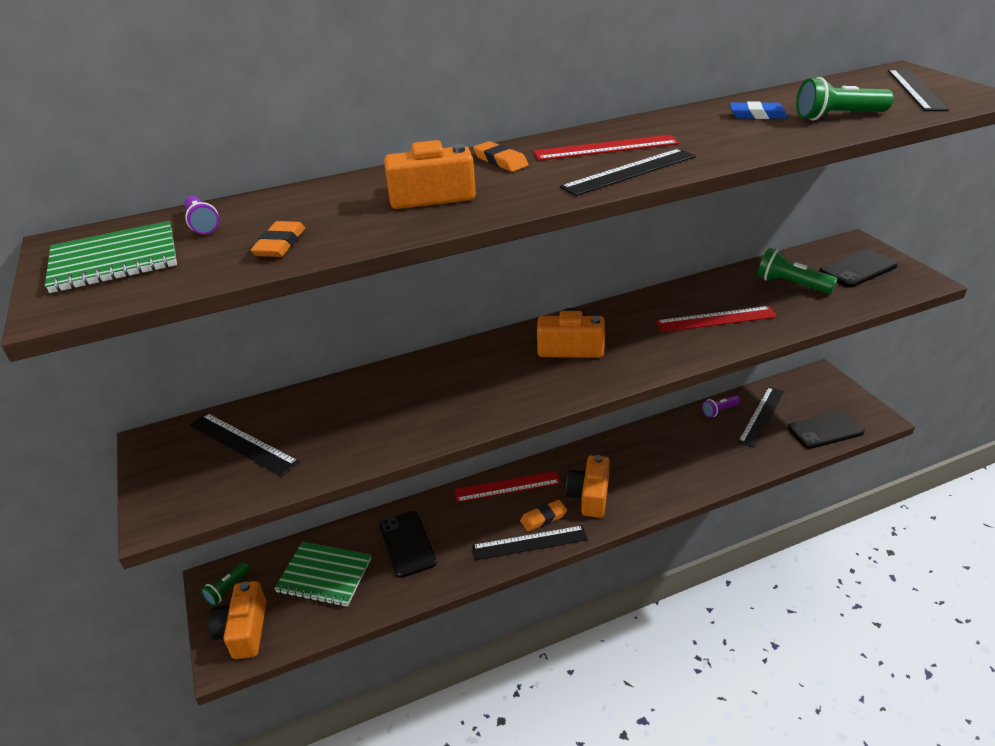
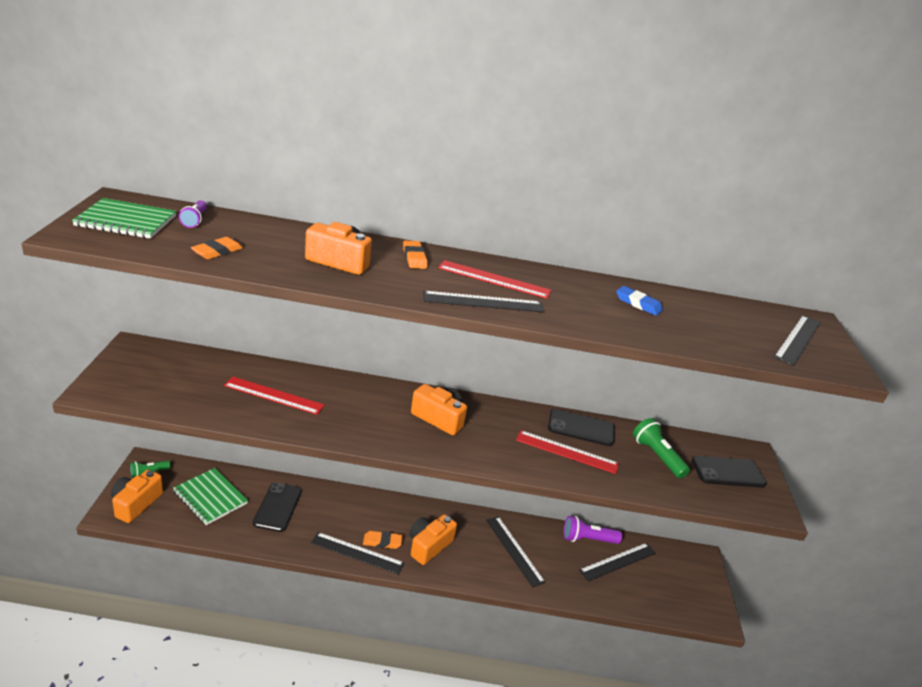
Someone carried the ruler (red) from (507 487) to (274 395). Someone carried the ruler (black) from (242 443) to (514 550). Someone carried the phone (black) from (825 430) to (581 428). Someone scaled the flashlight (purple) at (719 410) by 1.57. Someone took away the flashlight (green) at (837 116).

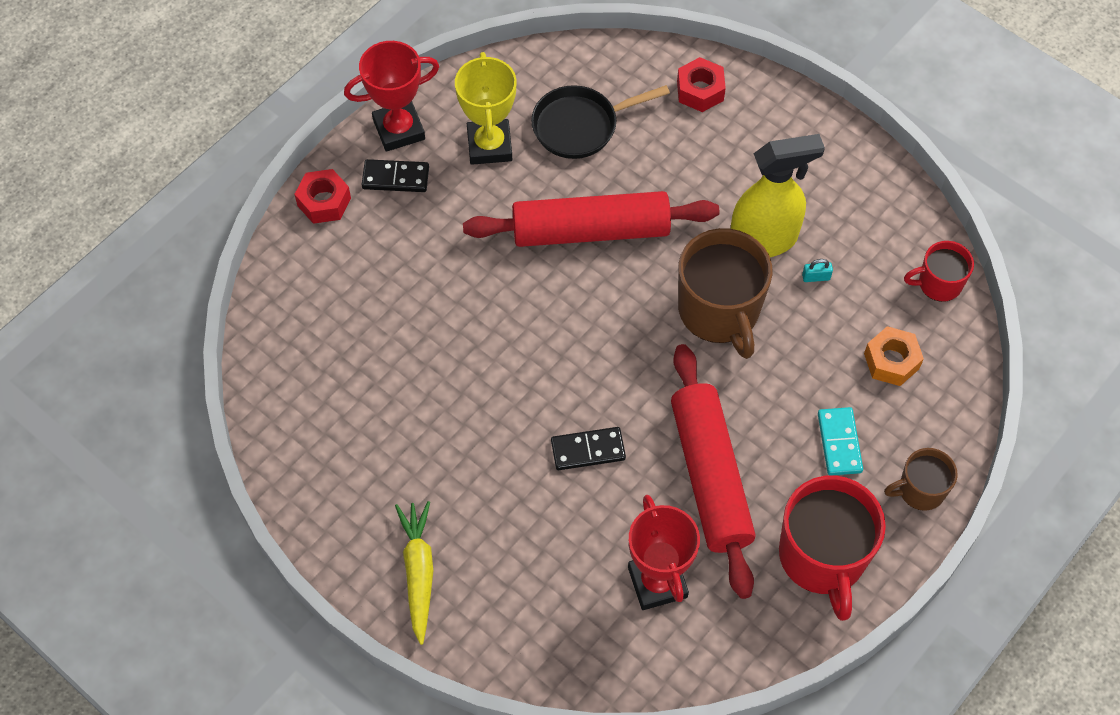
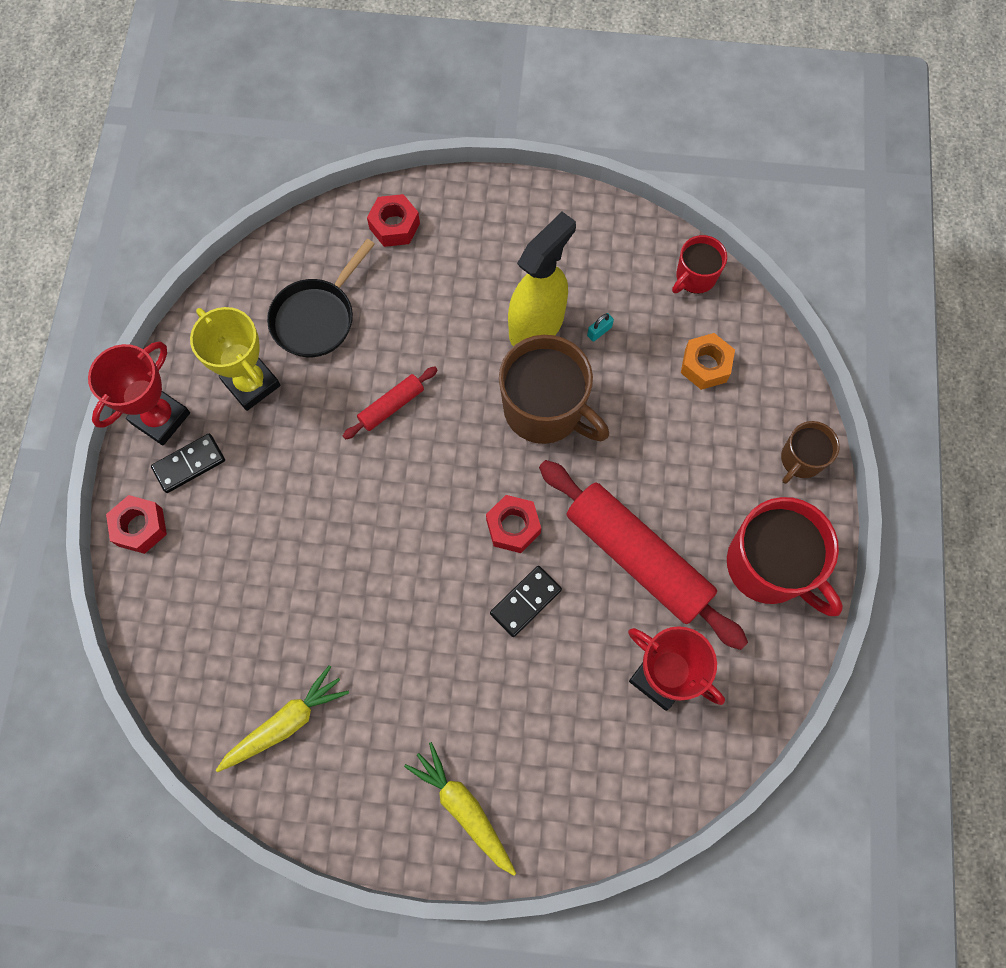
Someone put down the carrot (yellow) at (286 723). Someone scaled the rolling pin (red) at (591 231) by 0.46. Someone put down the nut (red) at (513 527). Someone took away the domino (turquoise) at (839 443).

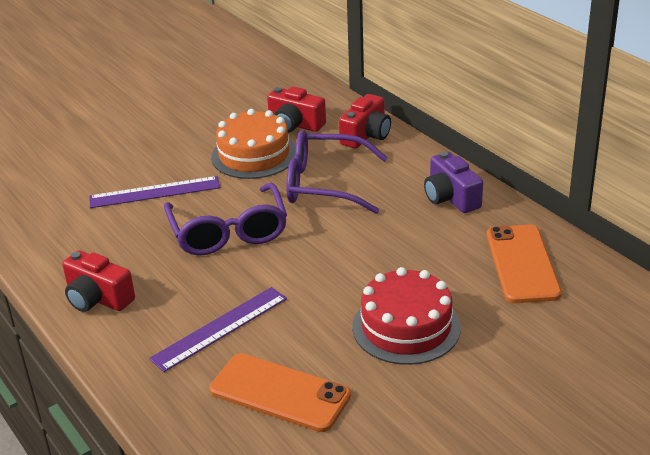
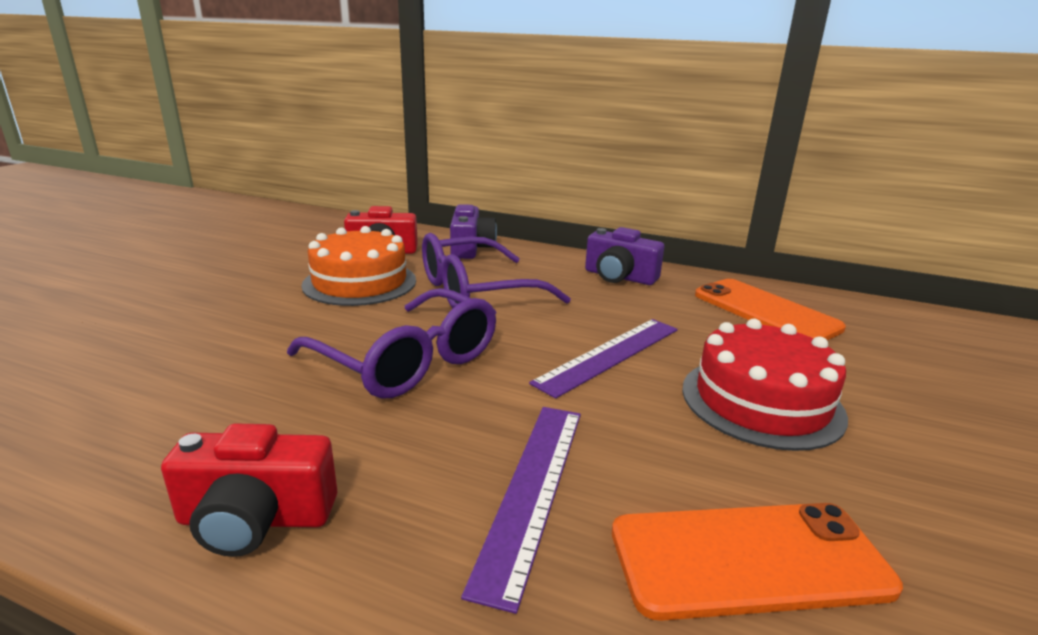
Someone repainted the camera (red) at (366 135), which became the camera (purple) at (470 248). Someone carried the ruler (purple) from (154 192) to (609 355).

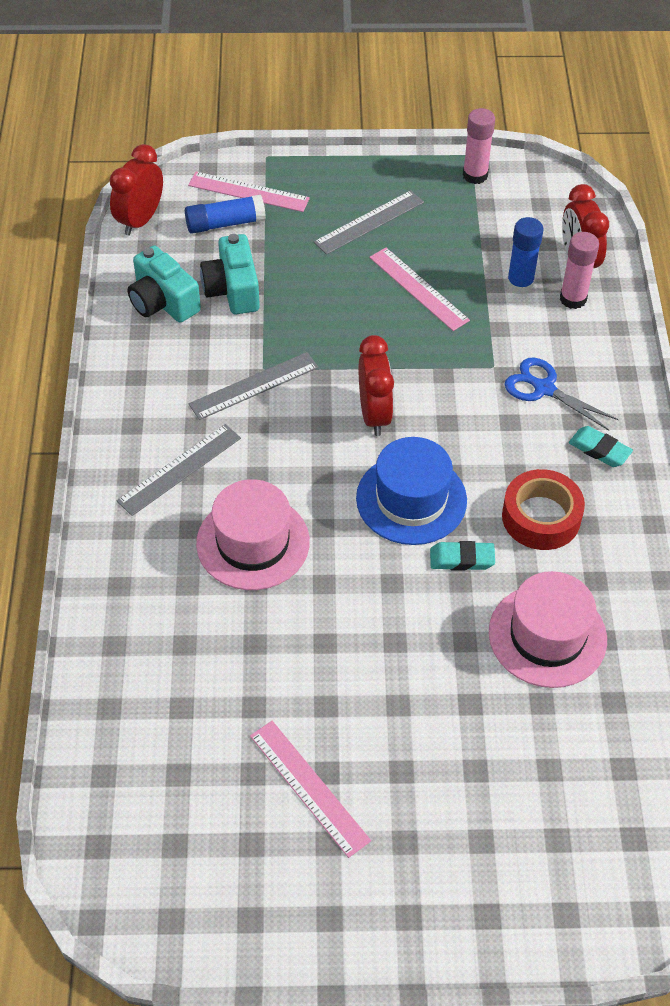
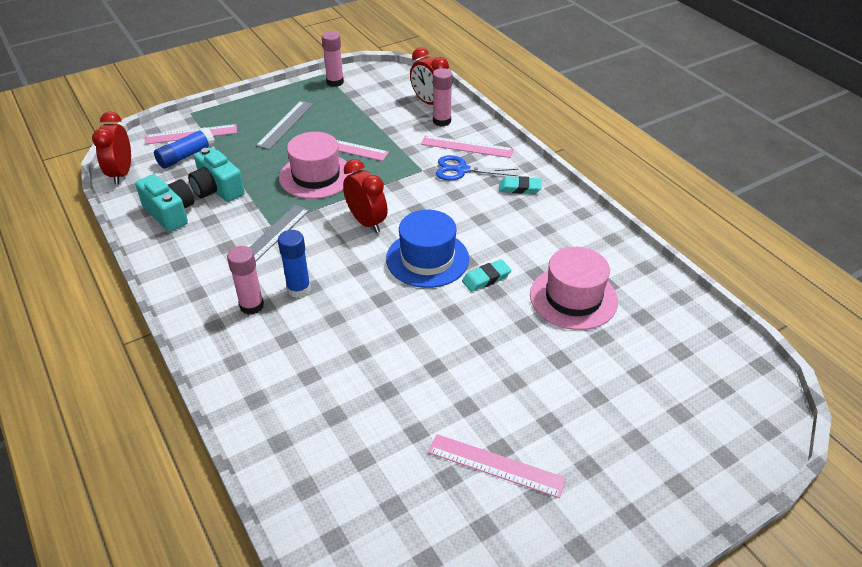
Someone rotated the camera (turquoise) at (163 302) by 150 degrees counterclockwise. Someone swapped the ruler (grey) at (179 469) for the glue stick (pink) at (251 306). Someone carried the glue stick (blue) from (520 284) to (299 289). Someone carried the hat (pink) from (253 542) to (316 176). Someone put down the ruler (pink) at (467 146). Someone took away the tape (red) at (541 517).

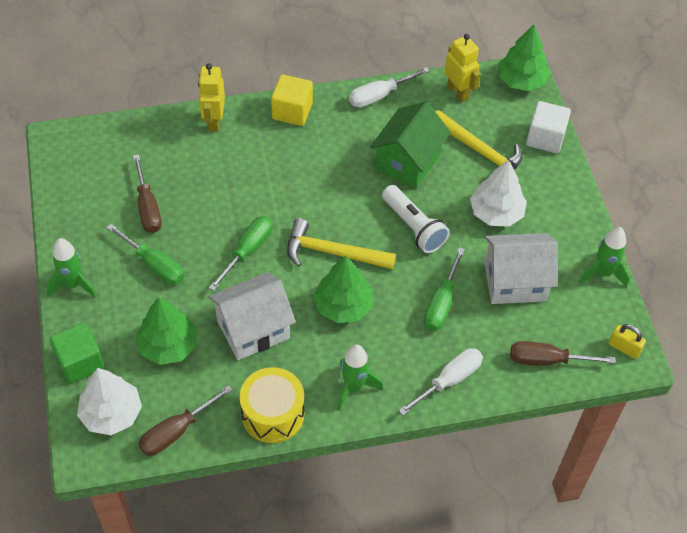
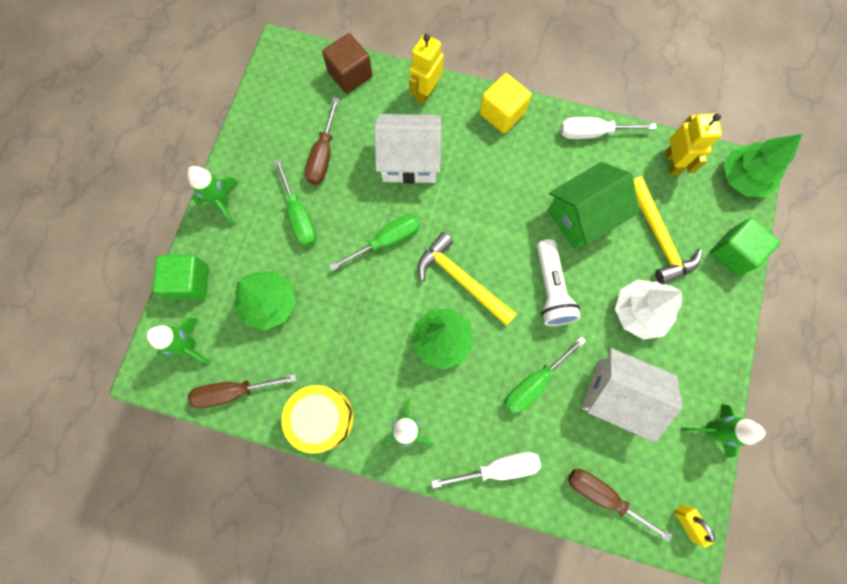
Someone swapped the tree (white) at (111 413) for the rocket (green) at (190 345). Someone put down the cube (brown) at (350 74). Someone carried the house (white) from (253 329) to (409 161). Someone repainted the cube (white) at (545 138), which became the cube (green) at (733 253).

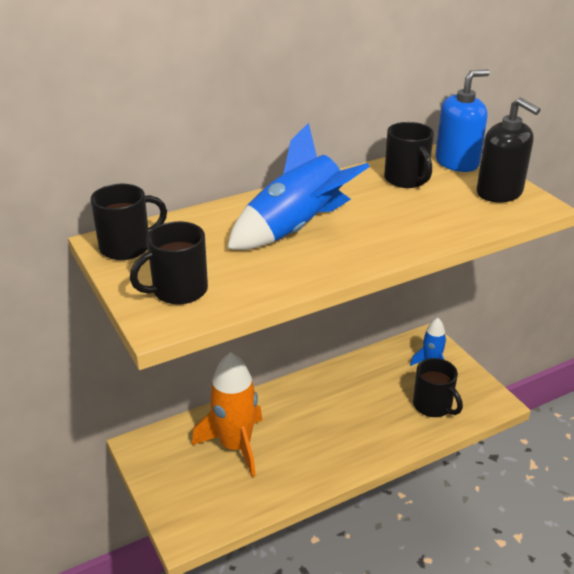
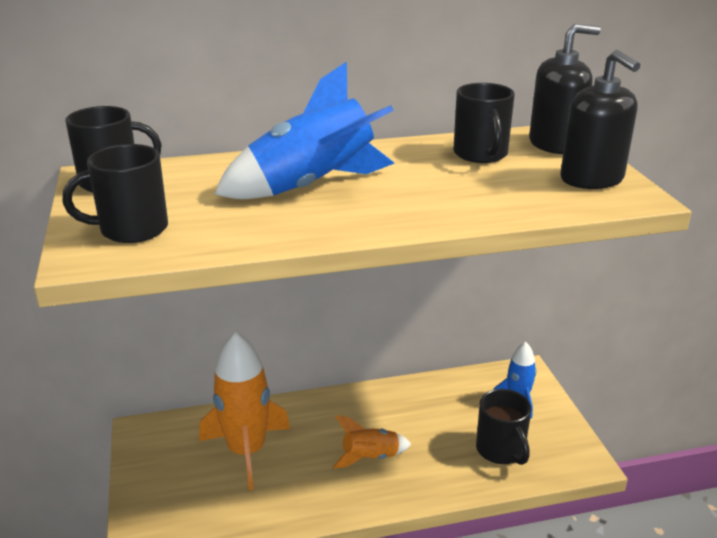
Someone put down the rocket (orange) at (370 457). Someone repainted the soap dispenser (blue) at (457 162), which became the soap dispenser (black) at (555 144).

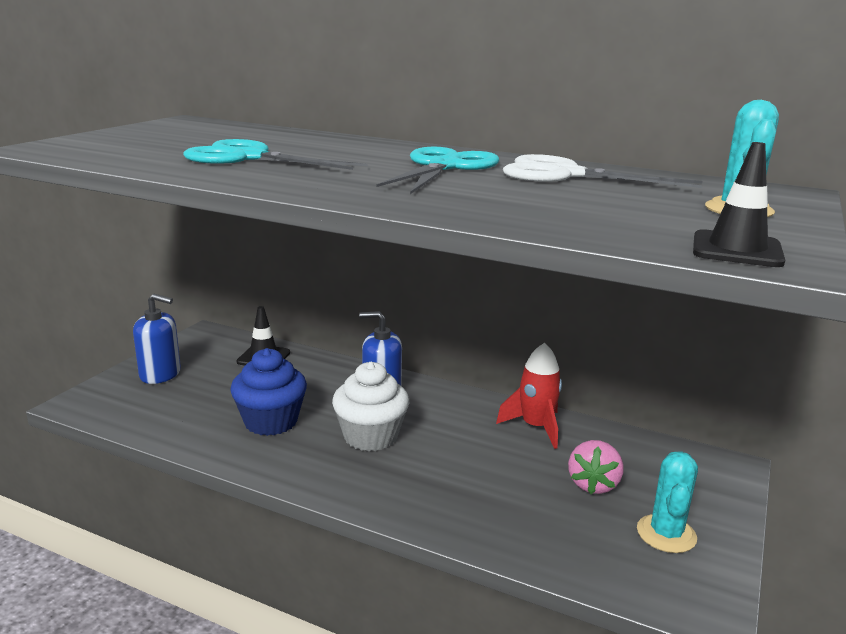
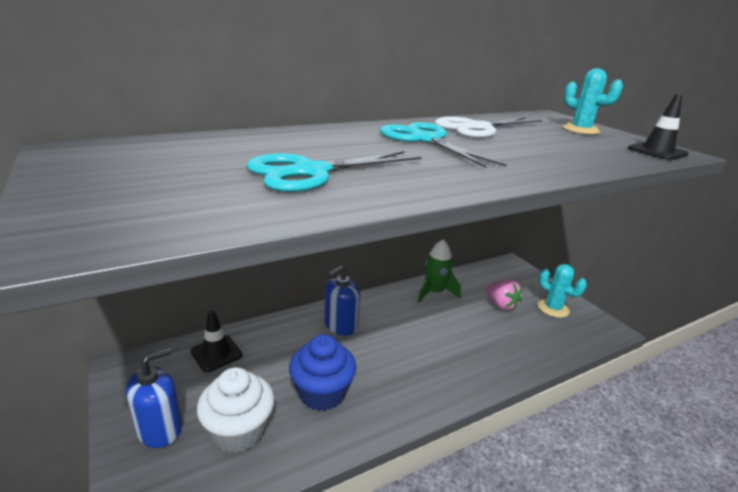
Someone carried the cupcake (white) from (370 436) to (239 430). Someone repainted the rocket (red) at (535 427), which became the rocket (green) at (434 292).

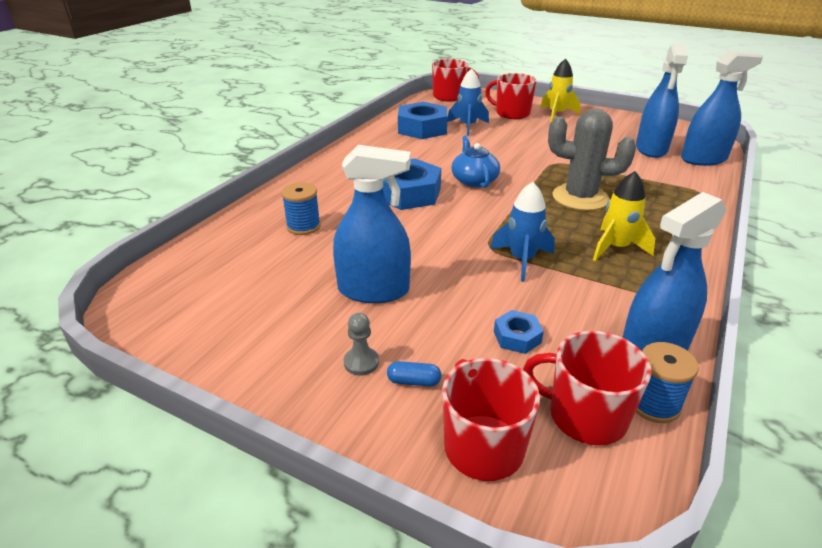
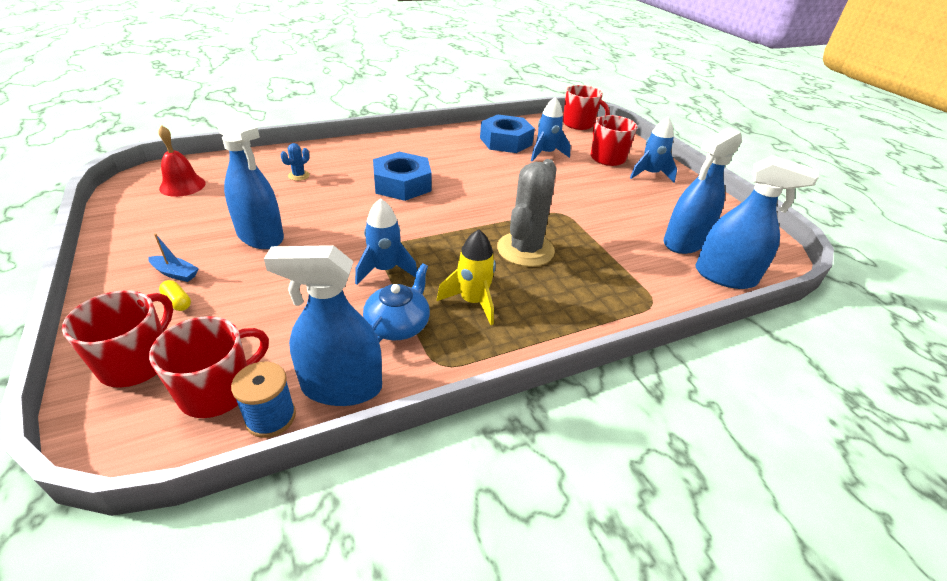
Someone swapped the pawn (grey) at (361 362) for the boat (blue) at (175 273). Someone rotated the mug (red) at (585 416) by 75 degrees clockwise. Someone put down the bell (red) at (182 185). Someone repainted the capsule (blue) at (414 381), which became the capsule (yellow) at (177 302). Someone swapped the spool (blue) at (303 226) for the cactus (blue) at (299 175). Someone carried the teapot (blue) from (474 180) to (398 324). Someone rotated the cactus (grey) at (580 198) by 60 degrees clockwise. Someone repainted the rocket (yellow) at (557 114), which became the rocket (blue) at (649 174). Someone took away the nut (blue) at (517 337).

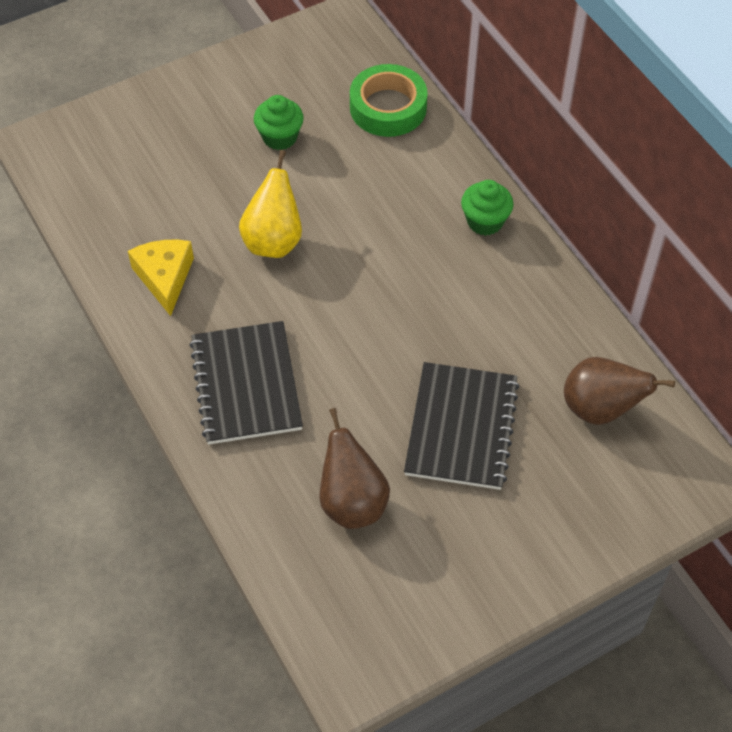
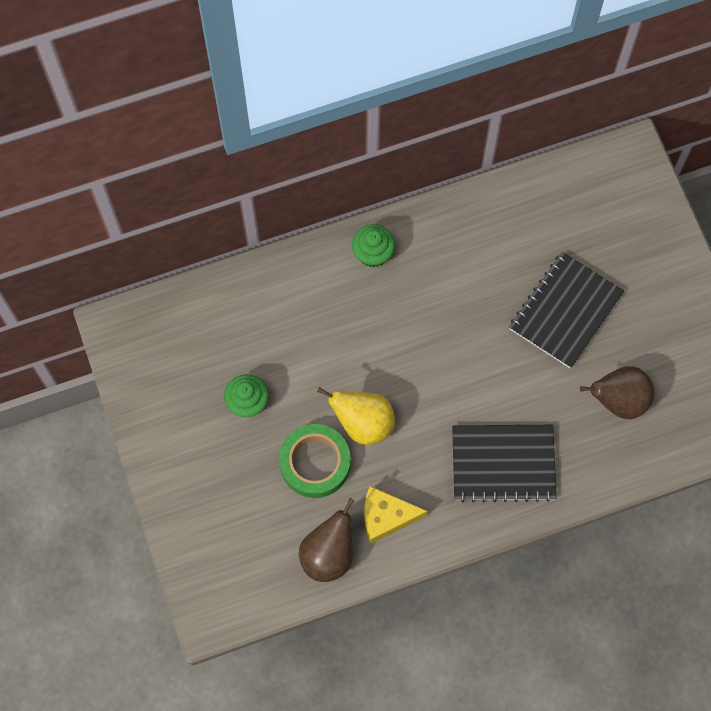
Someone carried the tape (green) from (388 107) to (315 463). Someone carried the pear (brown) from (600 409) to (328 554). Someone rotated the notebook (black) at (461 427) by 75 degrees counterclockwise.

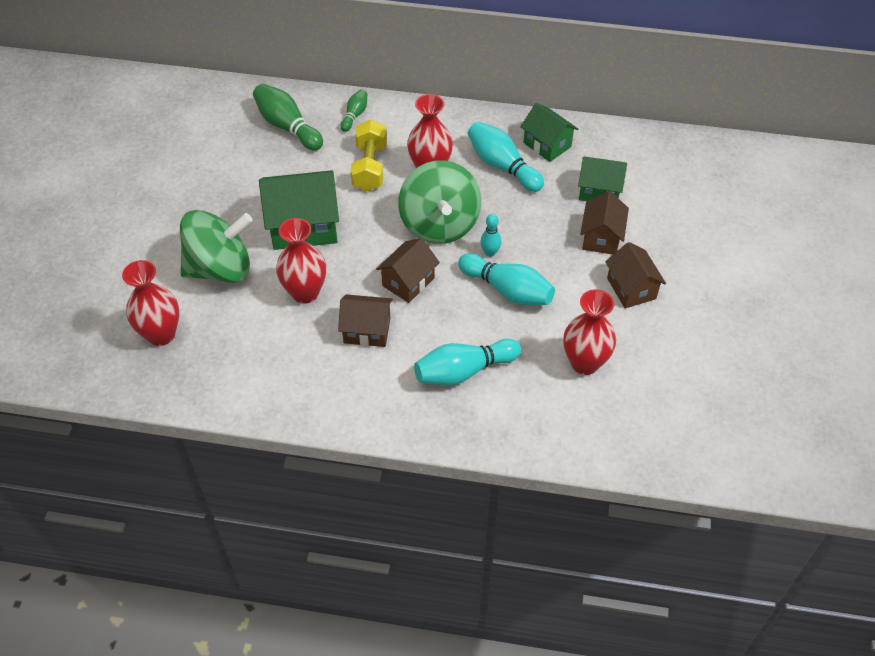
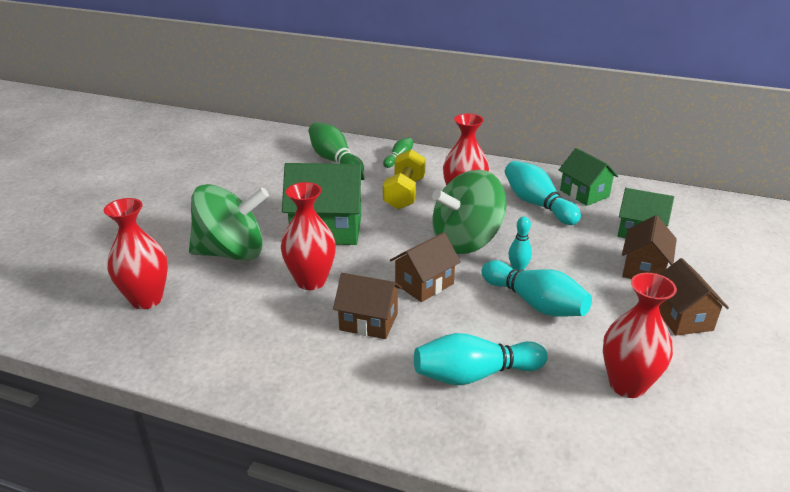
Someone rotated the spinning top (green) at (439 224) by 60 degrees clockwise.

